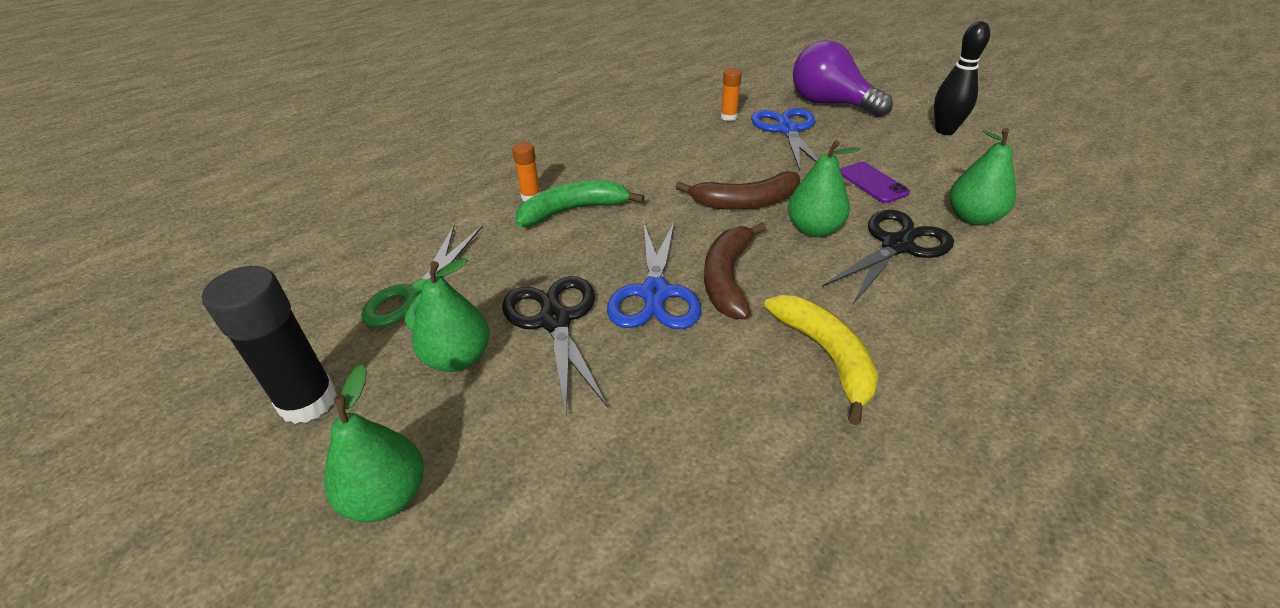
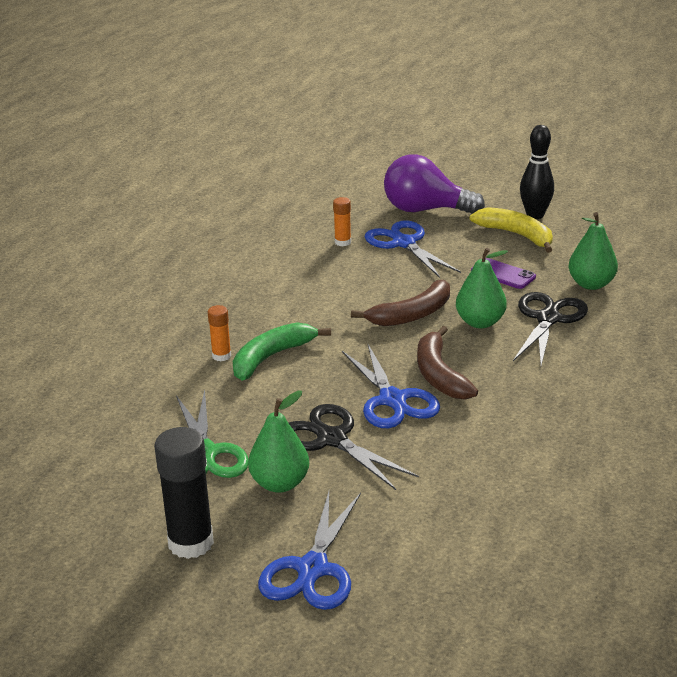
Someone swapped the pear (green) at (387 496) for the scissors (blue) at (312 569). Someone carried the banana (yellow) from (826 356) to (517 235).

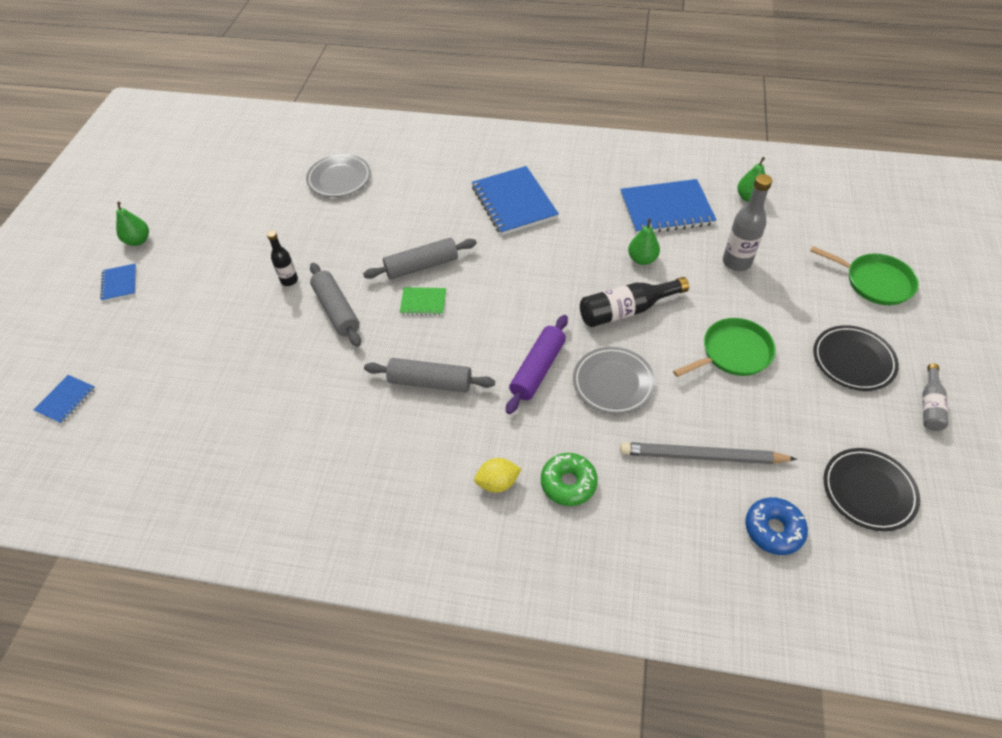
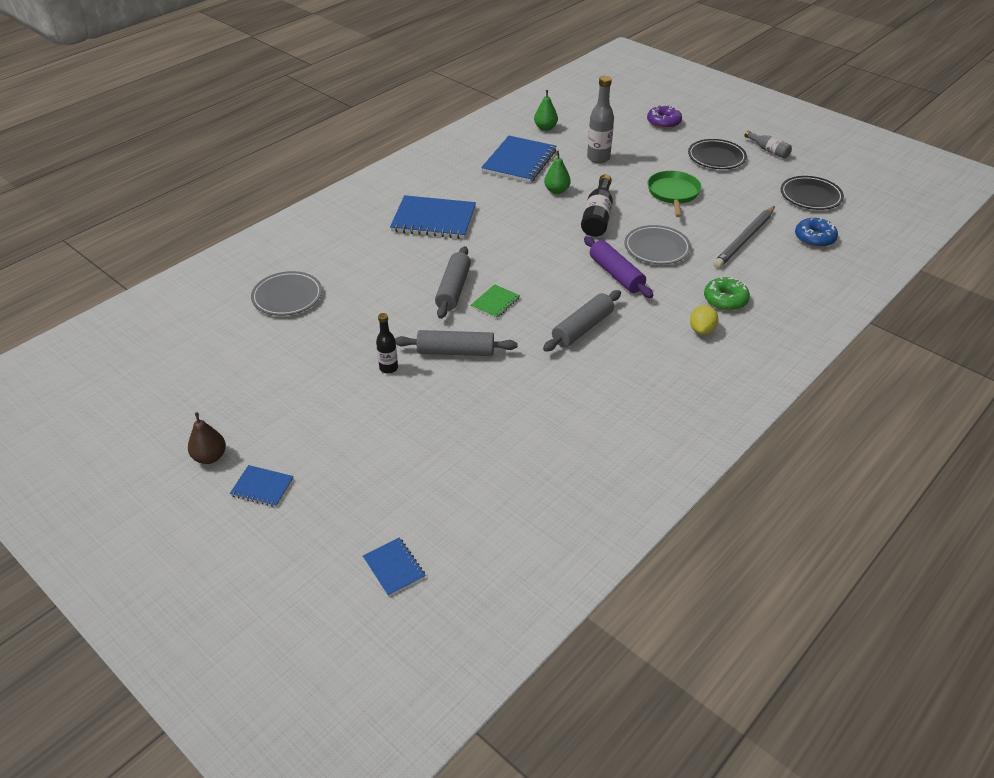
Someone repainted the pear (green) at (138 240), which became the pear (brown) at (210 457). Someone swapped the pan (green) at (874 282) for the donut (purple) at (663 122).

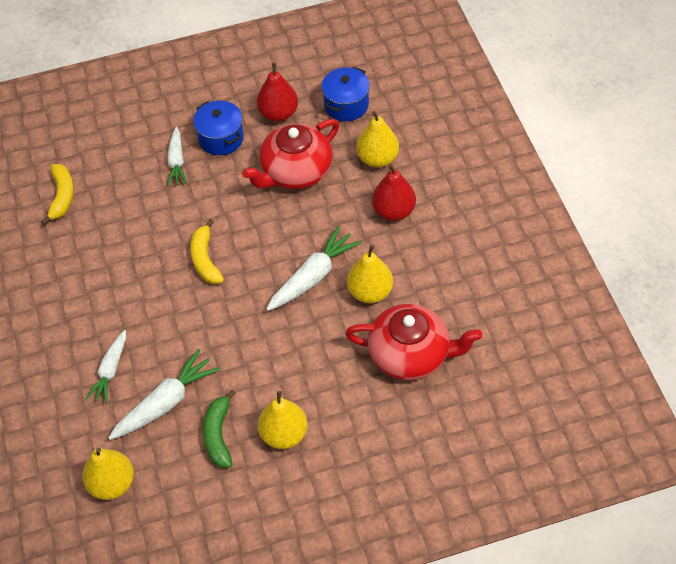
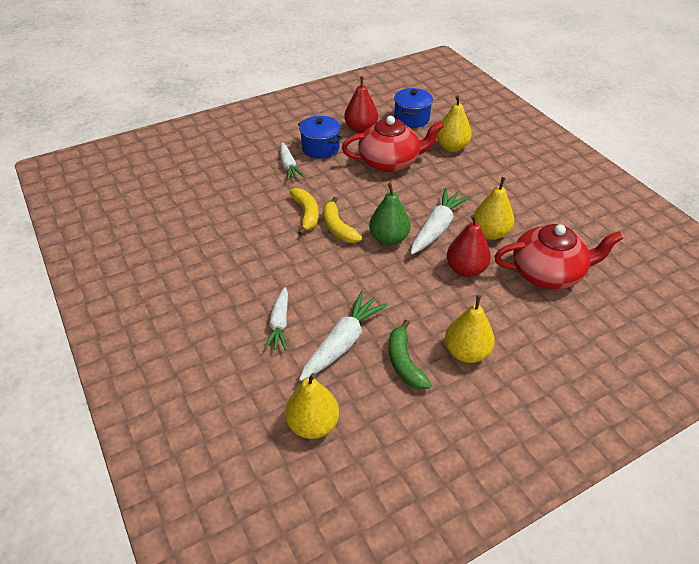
Someone carried the banana (yellow) from (62 196) to (306 214). Someone rotated the teapot (red) at (295 172) by 135 degrees counterclockwise. Someone put down the pear (green) at (389 239). Someone carried the pear (red) from (393 211) to (465 269).

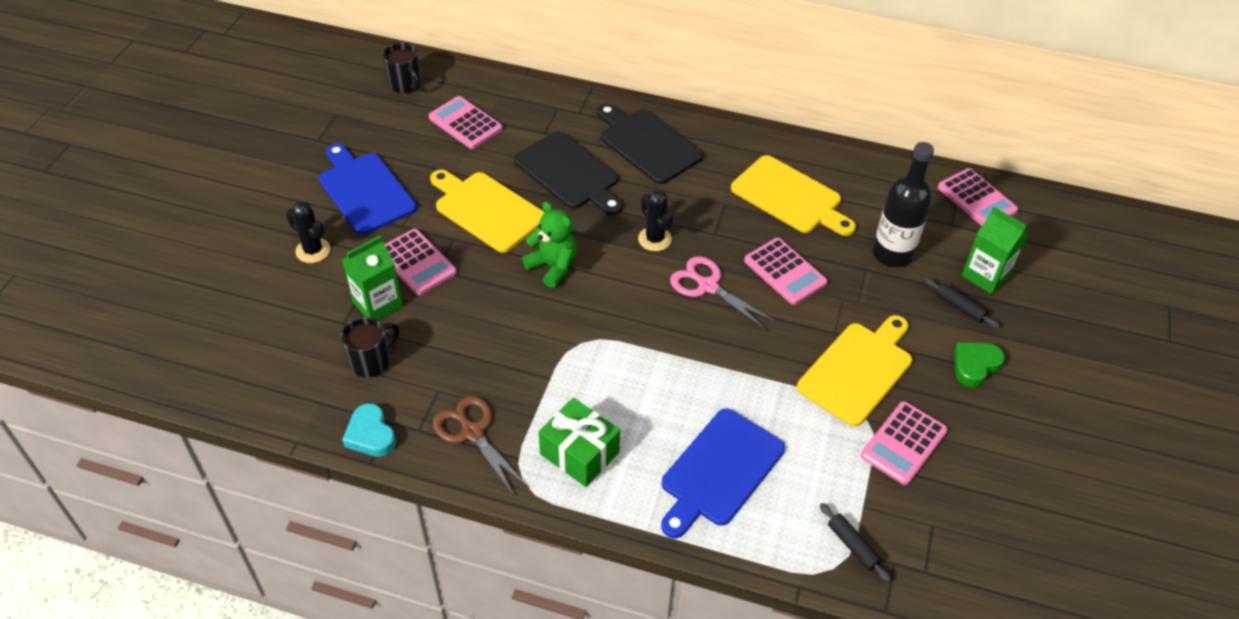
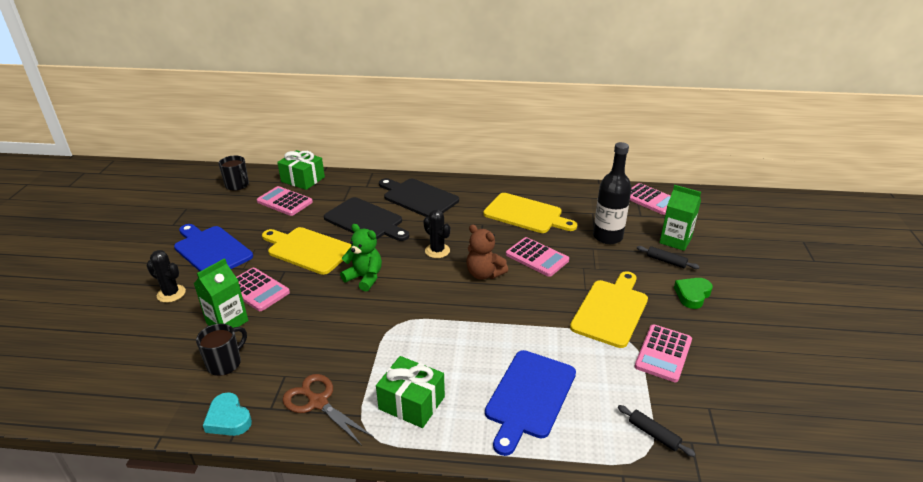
Someone put down the gift (green) at (303 179). Someone swapped the scissors (pink) at (708 286) for the teddy bear (brown) at (484 274).

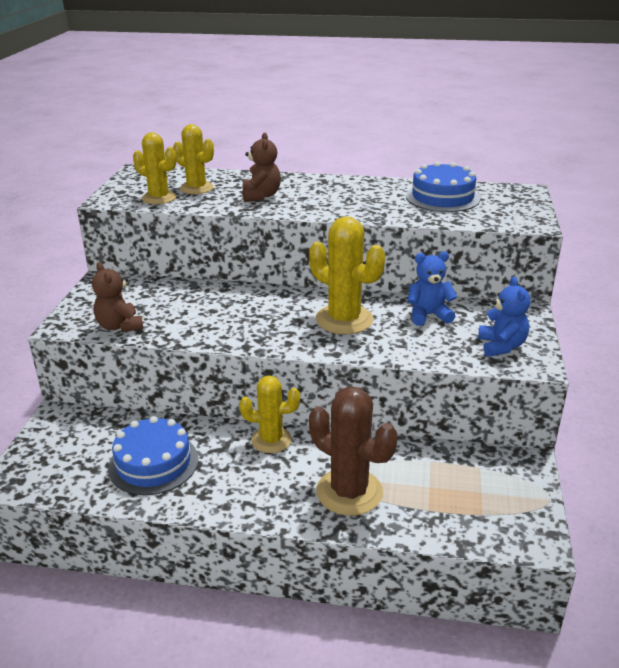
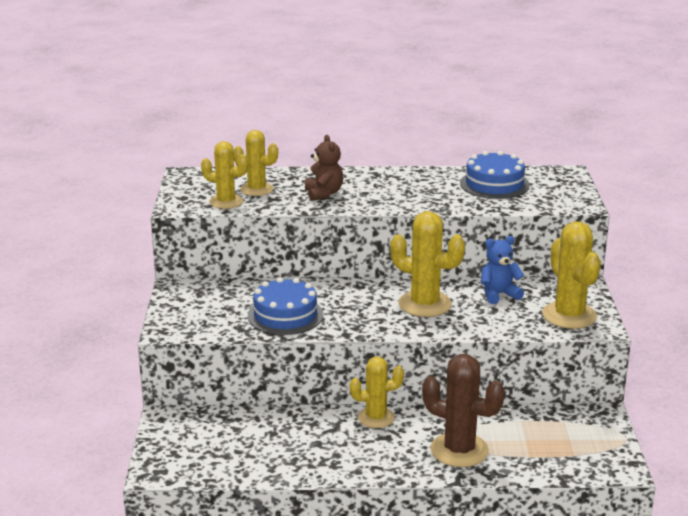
Someone carried the cake (blue) from (153 463) to (285 315). Someone swapped the teddy bear (blue) at (501 346) for the cactus (yellow) at (569 315). Someone took away the teddy bear (brown) at (120 326).

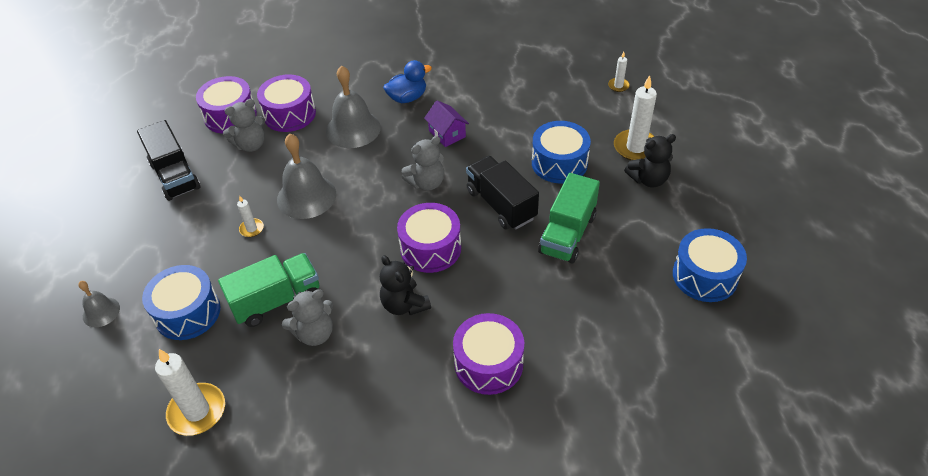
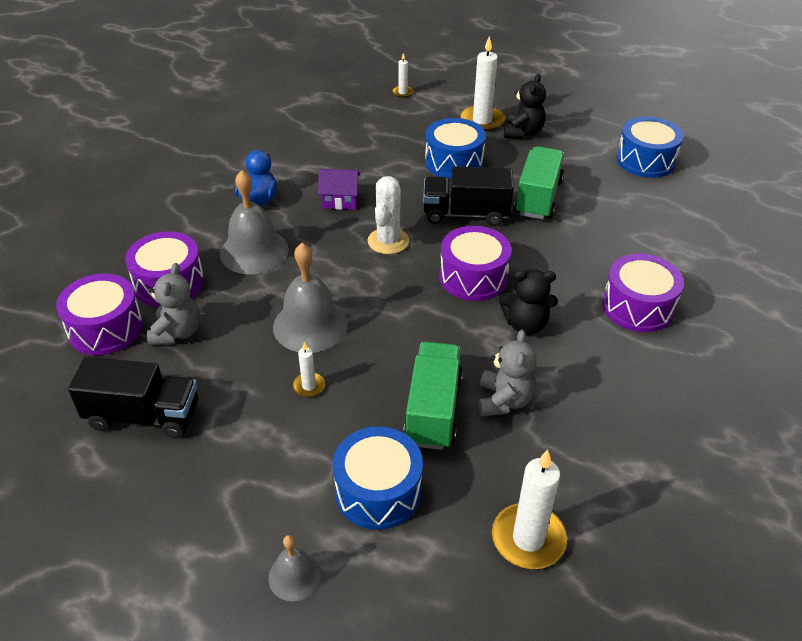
Someone swapped the teddy bear (grey) at (426 183) for the cactus (white) at (388 241). Someone rotated the truck (green) at (567 234) by 135 degrees counterclockwise.

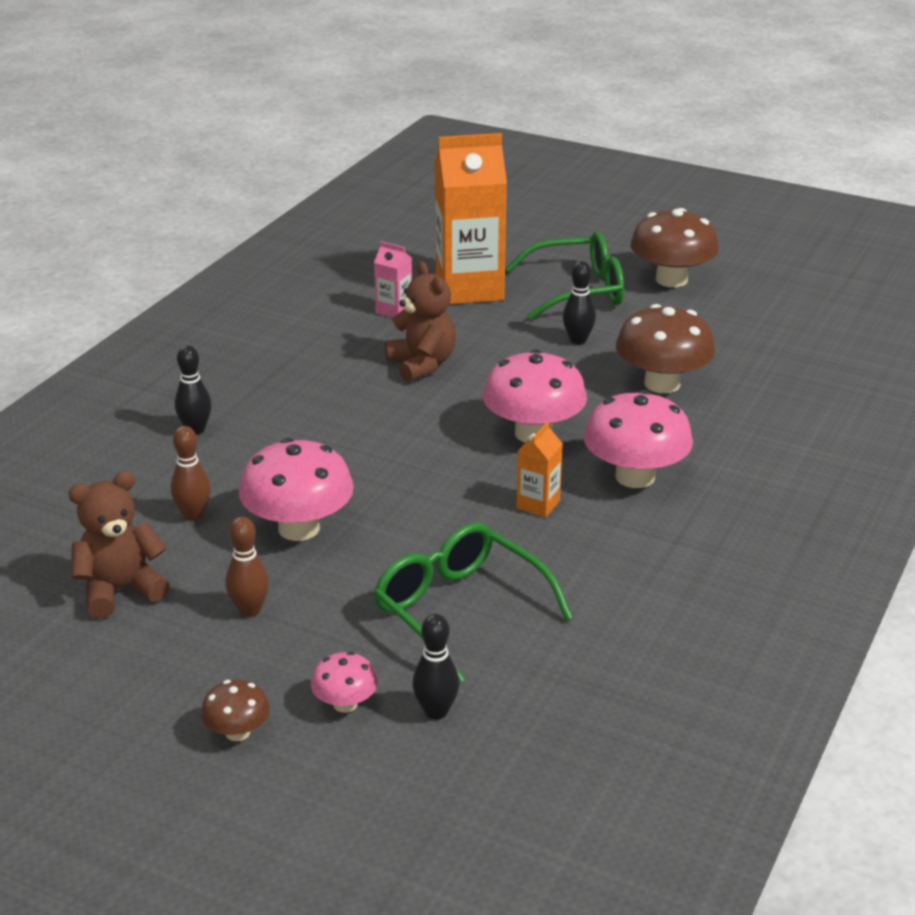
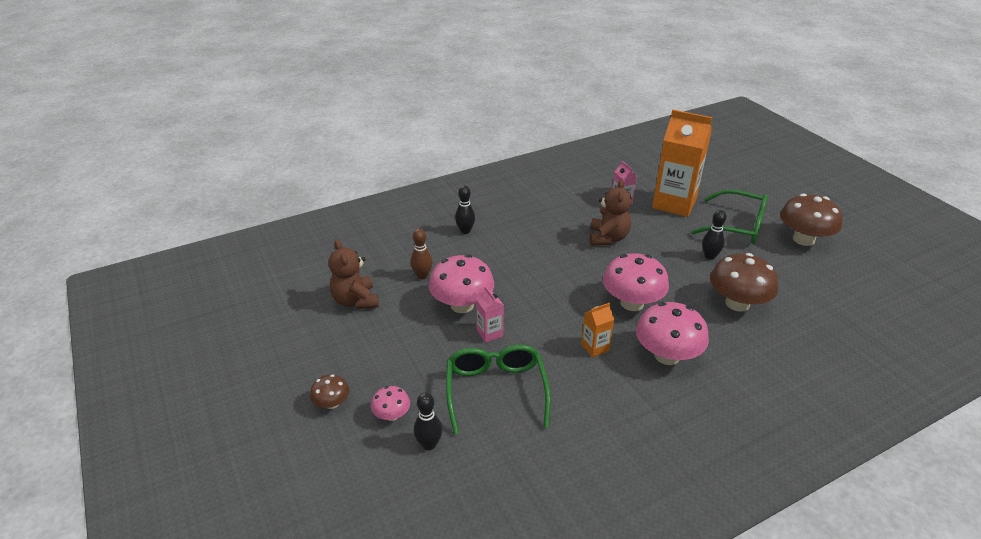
Someone rotated the teddy bear (brown) at (120 590) by 120 degrees counterclockwise. Someone put down the carton (pink) at (489 333). Someone took away the bowling pin (brown) at (249 610).

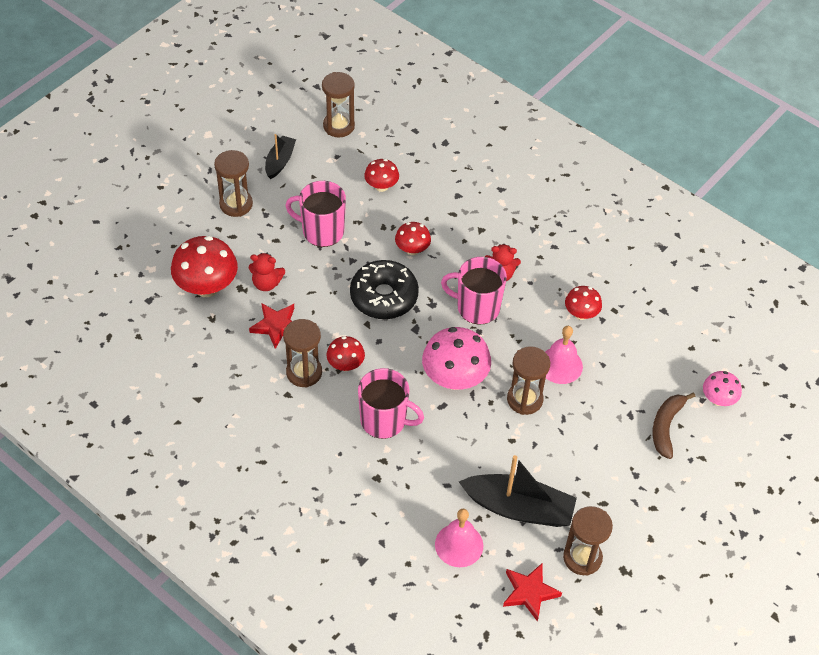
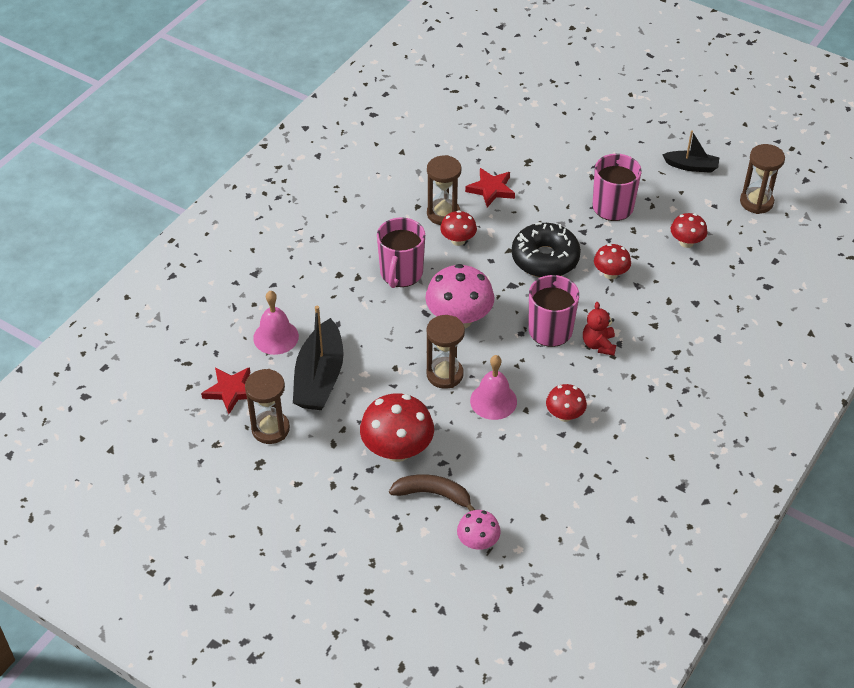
Someone carried the mushroom (red) from (207 287) to (397 450). Someone took away the hourglass (brown) at (236 204). Someone took away the teddy bear (red) at (266 283).

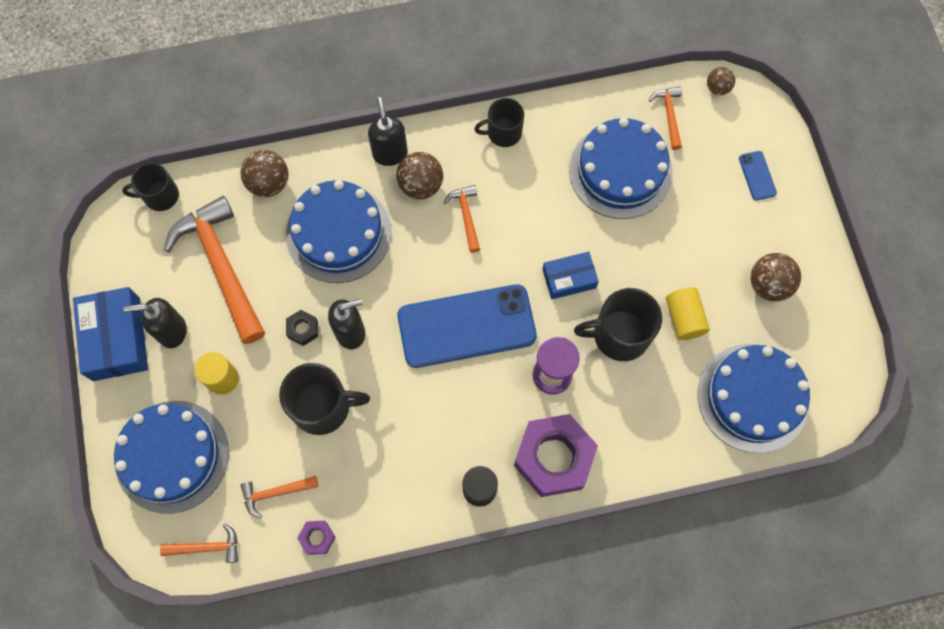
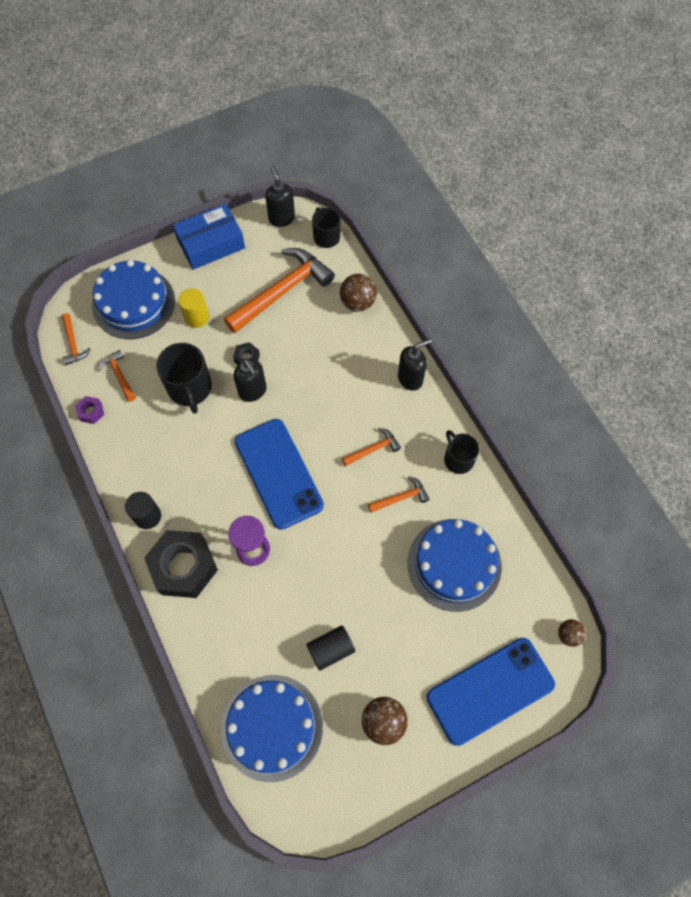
Someone repainted the nut (purple) at (554 458), which became the nut (black) at (183 567). Someone carried the soap dispenser (black) from (172 331) to (281 218). Someone repainted the cylinder (yellow) at (684 318), which became the cylinder (black) at (331 650). Someone carried the hammer (orange) from (669 115) to (401 498). Someone scaled the phone (blue) at (757 176) by 2.49. Someone took away the cake (blue) at (338 233). Someone took away the ball (brown) at (421 185). Someone took away the box (blue) at (569 279). Someone took away the mug (black) at (619 334).

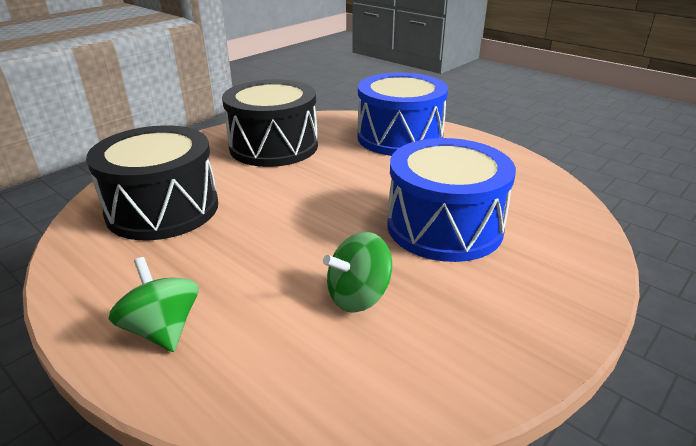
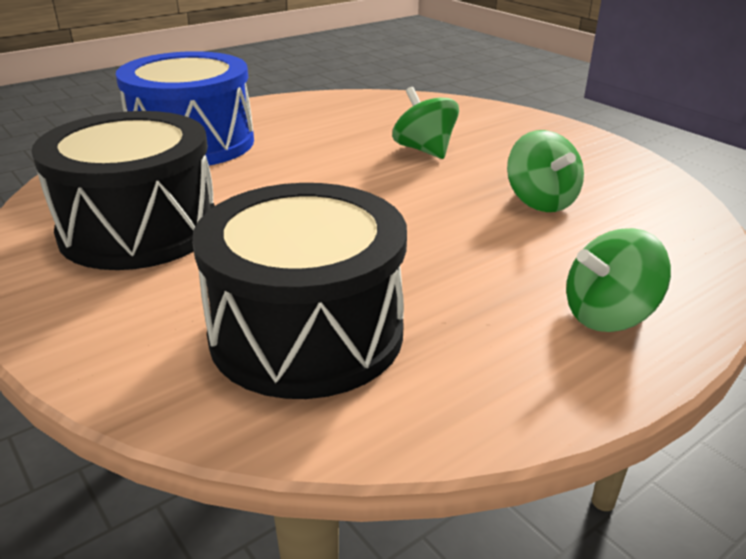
Someone swapped the drum (blue) at (444 227) for the spinning top (green) at (424 150).

